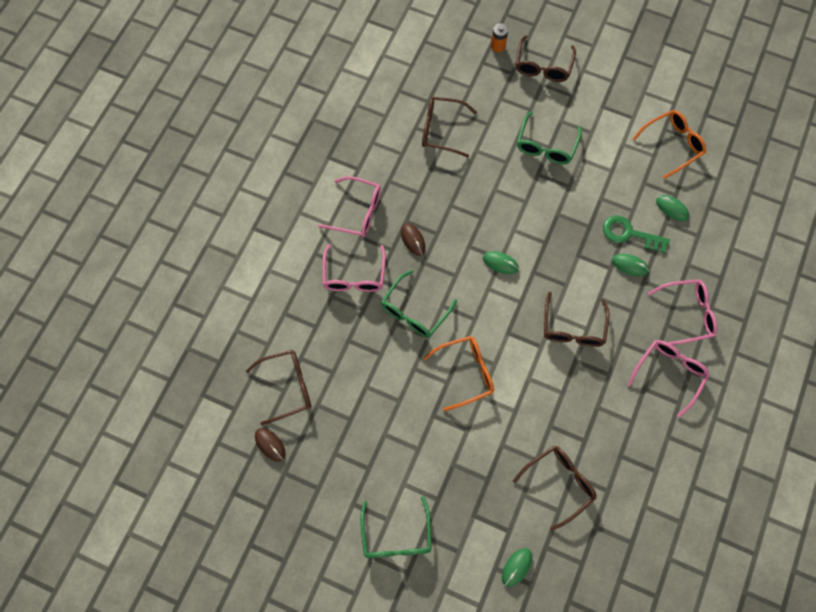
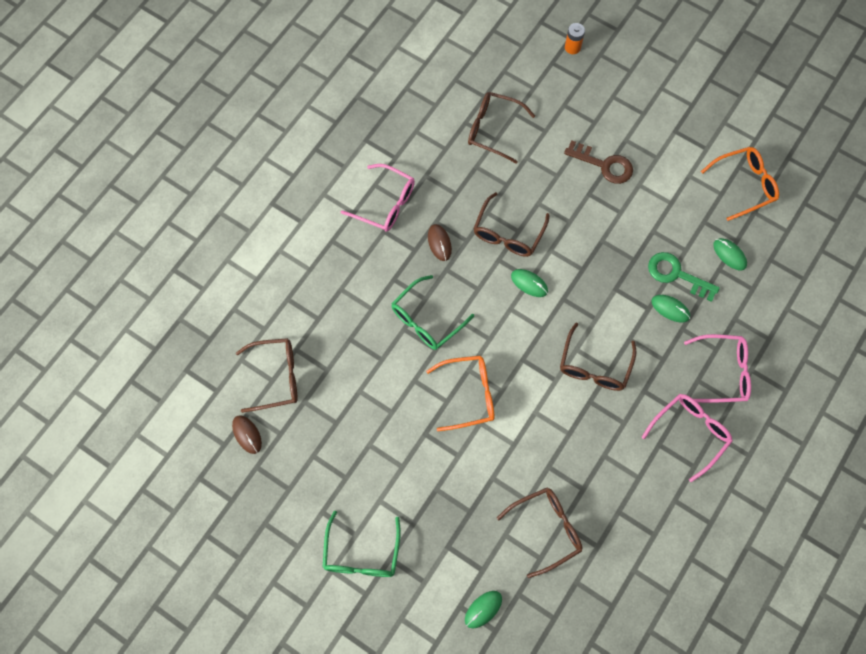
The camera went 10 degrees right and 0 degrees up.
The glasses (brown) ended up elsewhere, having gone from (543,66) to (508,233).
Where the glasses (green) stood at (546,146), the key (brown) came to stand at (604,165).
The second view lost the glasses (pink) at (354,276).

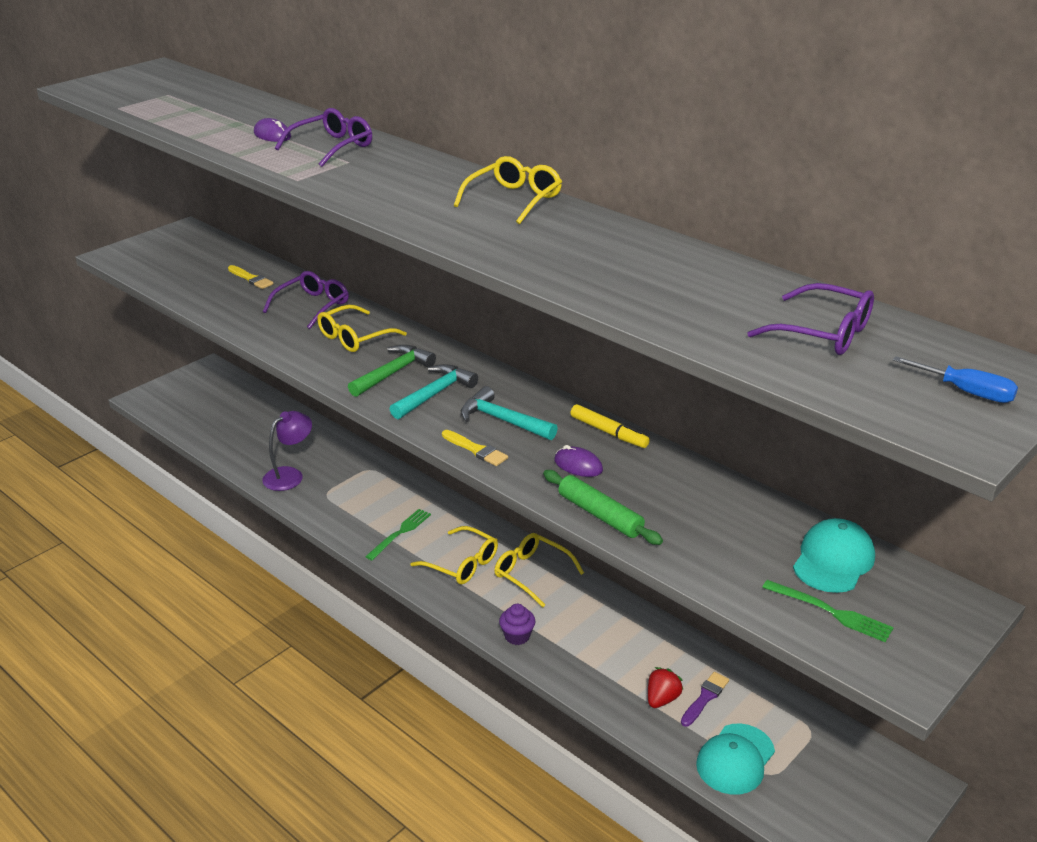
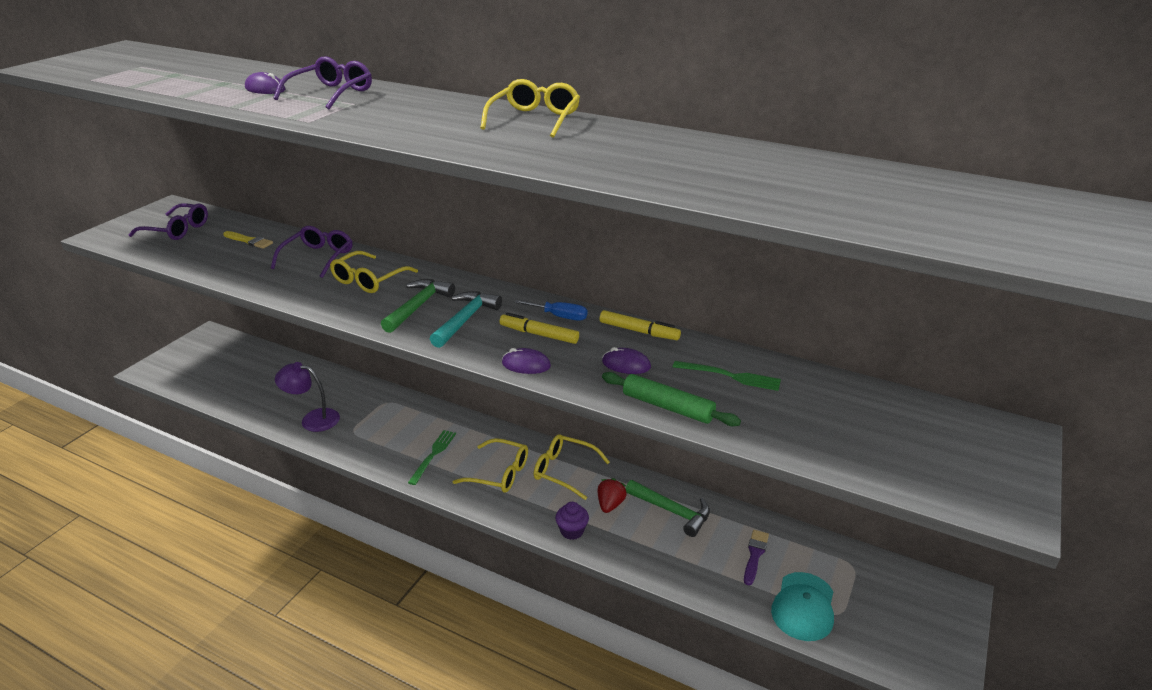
The camera went 15 degrees left and 0 degrees up.
The glasses (purple) ended up elsewhere, having gone from (823,333) to (177,230).
The lamp (purple) at (289,475) ended up facing another way, 105 degrees counterclockwise from before.
Where the hammer (turquoise) stood at (503,420), the marker (yellow) came to stand at (539,334).
Where the brush (yellow) stood at (476,450), the mouse (purple) came to stand at (526,365).
The screwdriver (blue) ended up elsewhere, having gone from (966,392) to (559,316).
The strawberry (red) ended up elsewhere, having gone from (662,699) to (610,504).
The second view gained the hammer (green) at (672,511).
The fork (green) ended up elsewhere, having gone from (831,612) to (730,376).
The second view lost the cap (turquoise) at (833,560).

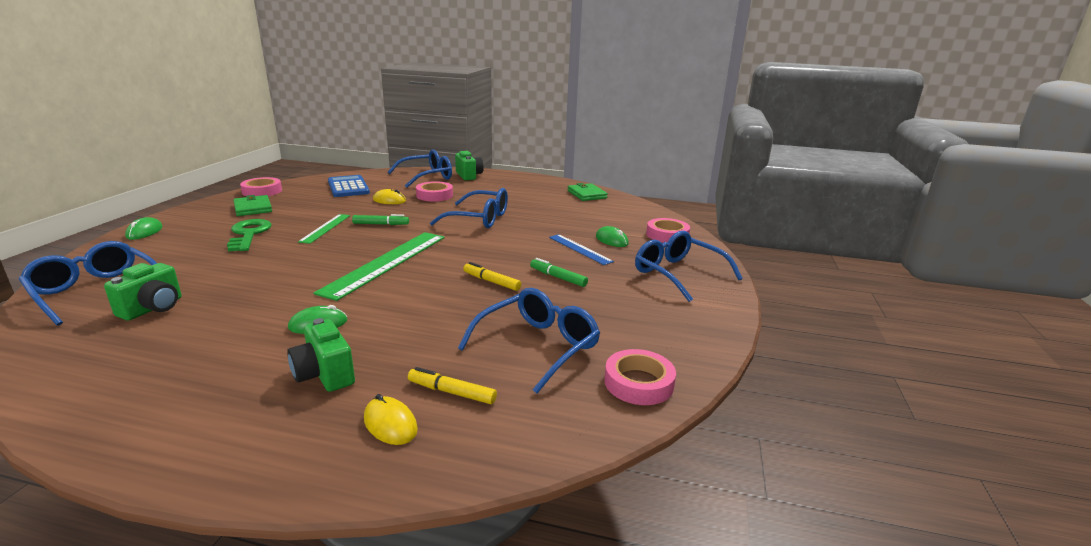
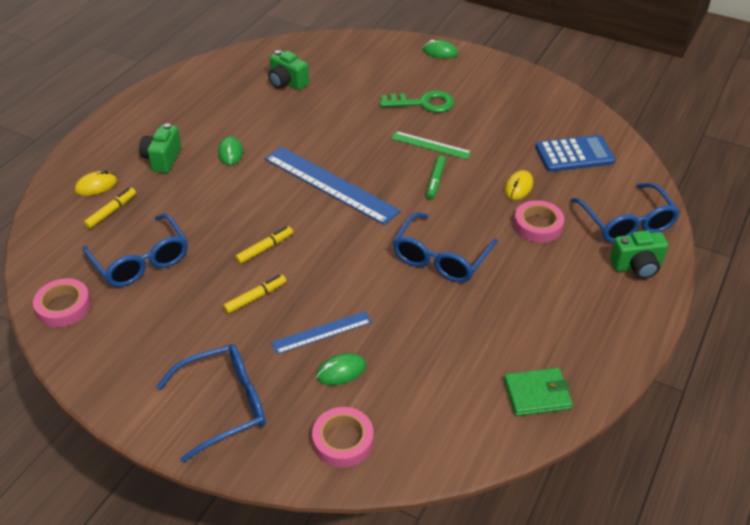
The camera went 105 degrees right and 20 degrees up.
The camera (green) at (324,375) ended up facing another way, 60 degrees counterclockwise from before.
What was the marker (green) at (558,277) turned into the marker (yellow) at (255,297).
What was the ruler (green) at (386,263) turned into the ruler (blue) at (330,184).
The second view lost the glasses (blue) at (95,291).
The second view lost the wallet (green) at (253,208).
The second view lost the tape (pink) at (262,191).

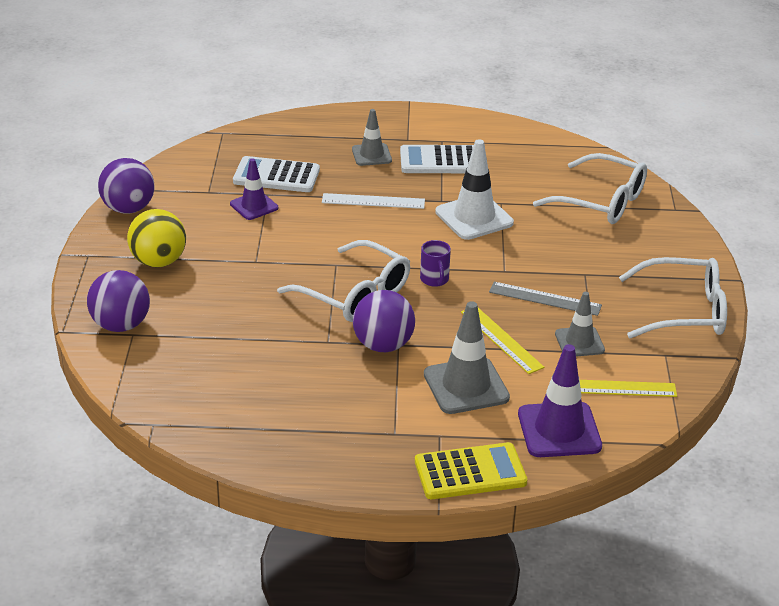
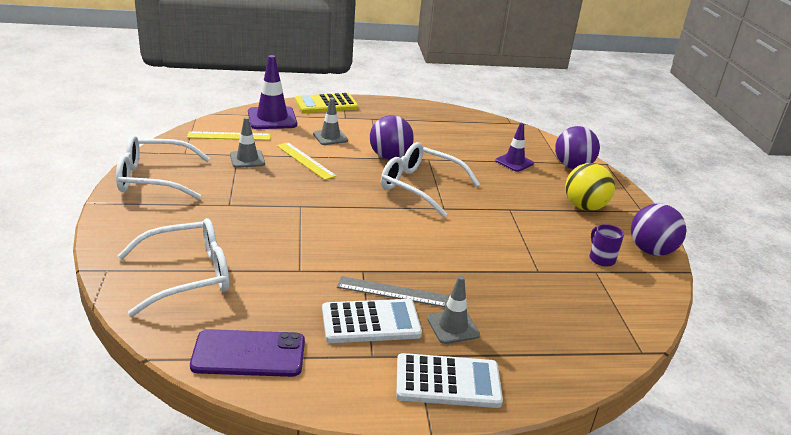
The camera went 170 degrees right and 5 degrees down.
The glasses (white) at (601,202) ended up facing another way, 135 degrees clockwise from before.
The second view gained the phone (purple) at (249,354).
The size of the traffic cone (grey) at (466,386) changed by a factor of 0.62.
The ruler (grey) ended up elsewhere, having gone from (545,299) to (392,292).
The calculator (white) ended up elsewhere, having gone from (276,176) to (448,381).
The traffic cone (purple) ended up elsewhere, having gone from (254,206) to (514,162).
The mug (purple) ended up elsewhere, having gone from (434,279) to (601,258).
The second view lost the ruler (white) at (373,201).
The second view lost the traffic cone (white) at (474,217).

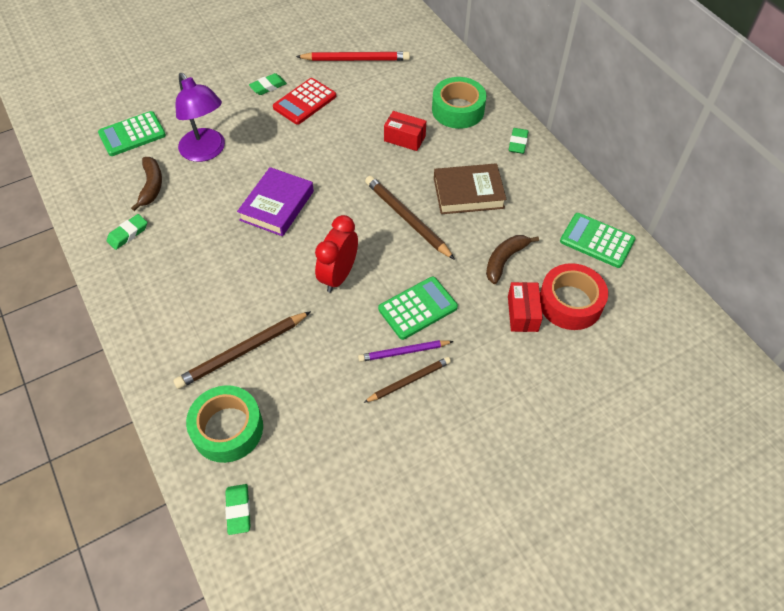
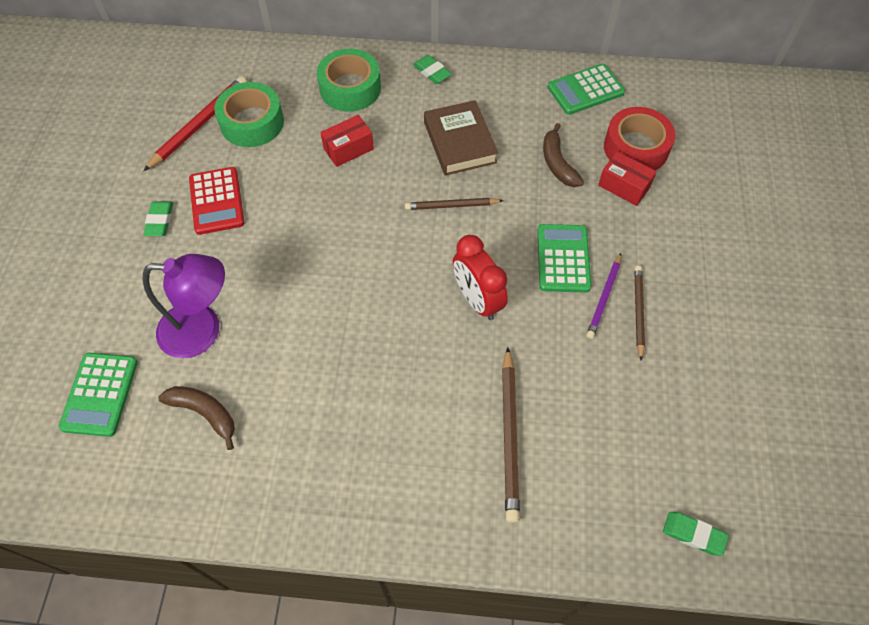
The camera went 55 degrees left and 5 degrees up.
The tape (green) ended up elsewhere, having gone from (227,429) to (252,122).
The size of the pencil (brown) at (407,218) changed by a factor of 0.64.
The book (brown) at (468,193) ended up facing another way, 45 degrees counterclockwise from before.
The second view lost the eraser (green) at (128,234).
The second view lost the book (purple) at (277,205).

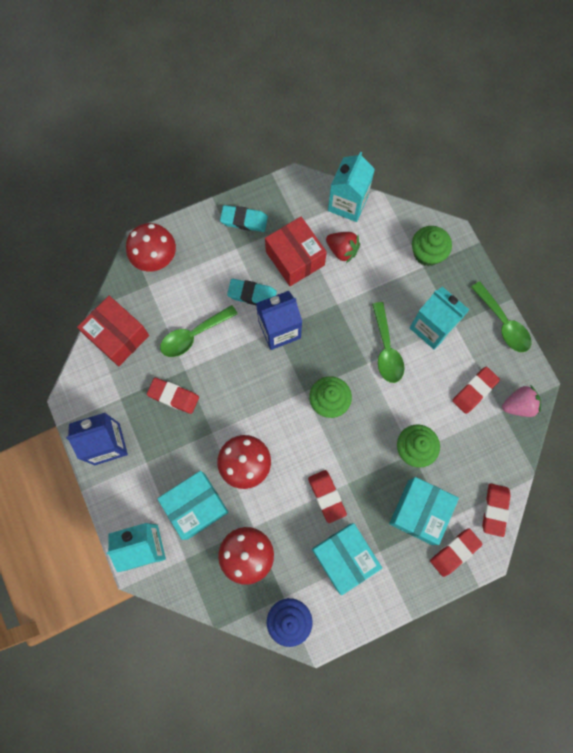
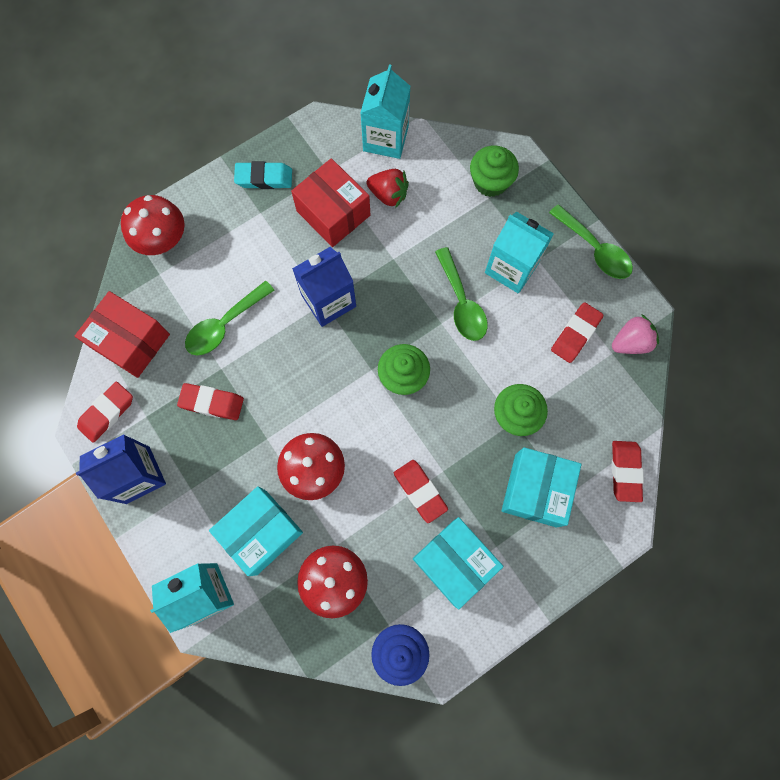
The camera went 10 degrees left and 0 degrees up.
The eraser (red) ended up elsewhere, having gone from (454,552) to (107,413).
The second view lost the eraser (turquoise) at (252,294).

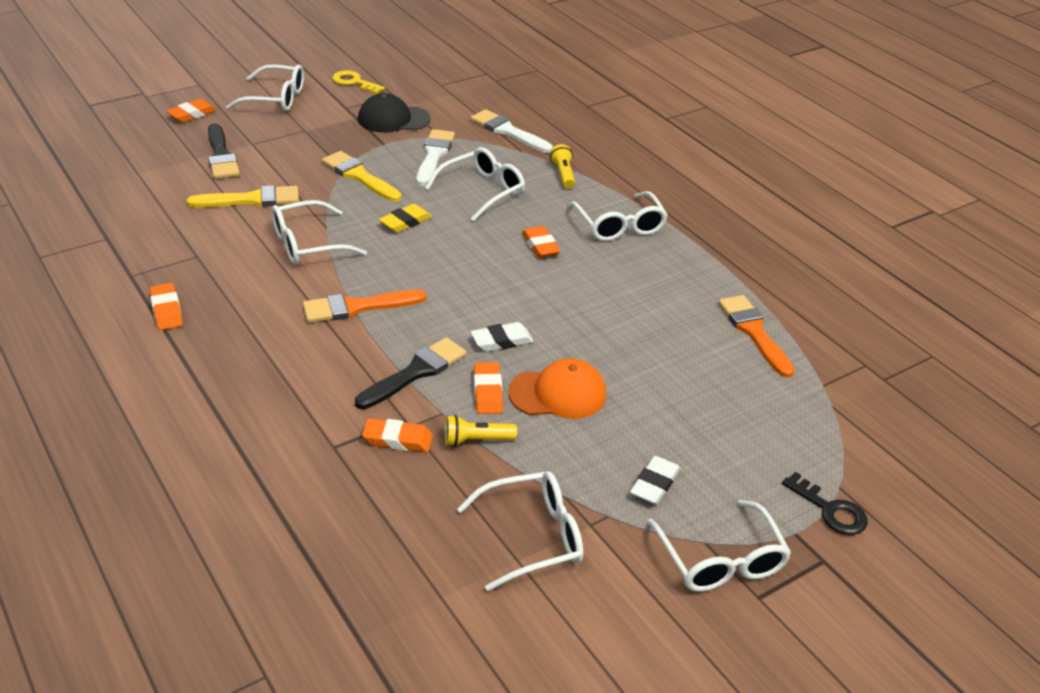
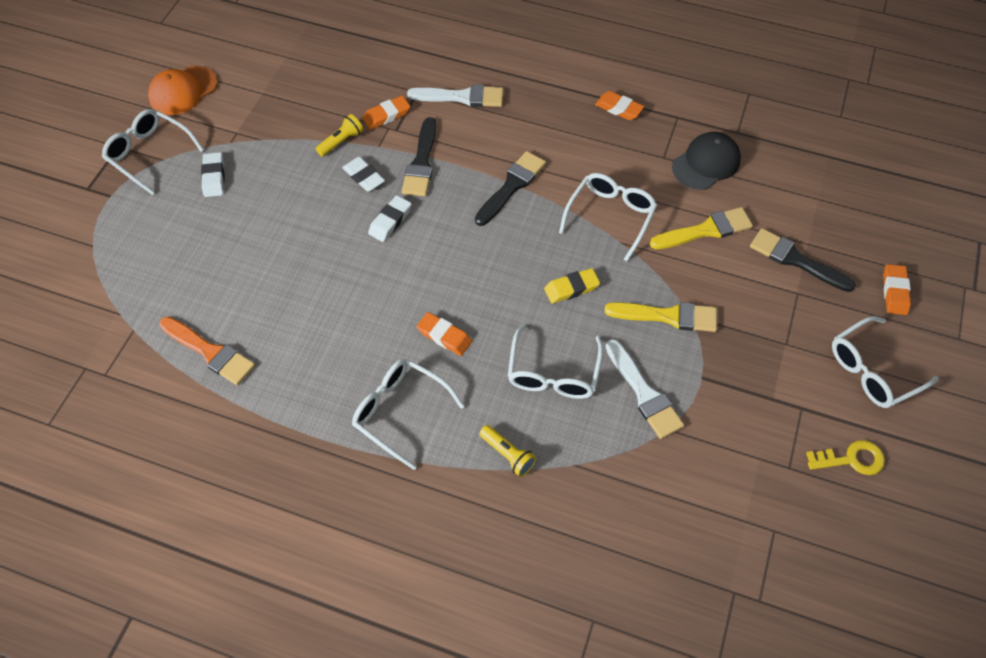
The camera went 145 degrees right and 20 degrees up.
The cap (orange) ended up elsewhere, having gone from (558,394) to (183,91).
What was the eraser (orange) at (487,392) turned into the eraser (white) at (364,177).
The brush (white) ended up elsewhere, having gone from (508,131) to (462,97).
What was the brush (orange) at (357,307) turned into the brush (black) at (511,186).
The eraser (yellow) at (405,222) ended up facing another way, 60 degrees clockwise from before.
The brush (yellow) at (251,200) ended up facing another way, 150 degrees counterclockwise from before.
The cap (black) ended up elsewhere, having gone from (393,119) to (706,163).
The second view lost the glasses (white) at (532,537).
The second view lost the key (black) at (831,510).

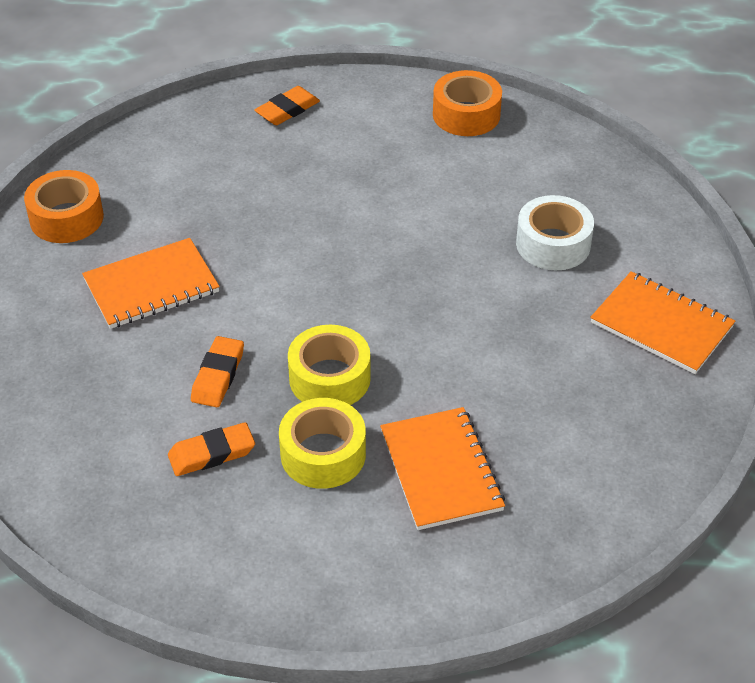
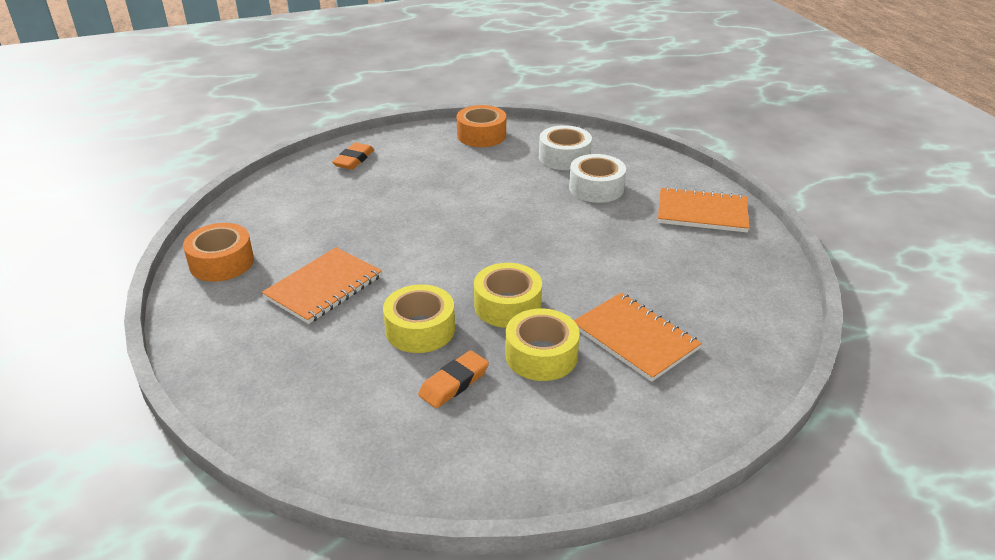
The camera went 25 degrees left and 10 degrees down.
Where the eraser (orange) stood at (218,376), the tape (yellow) came to stand at (420,329).
The second view gained the tape (white) at (564,157).

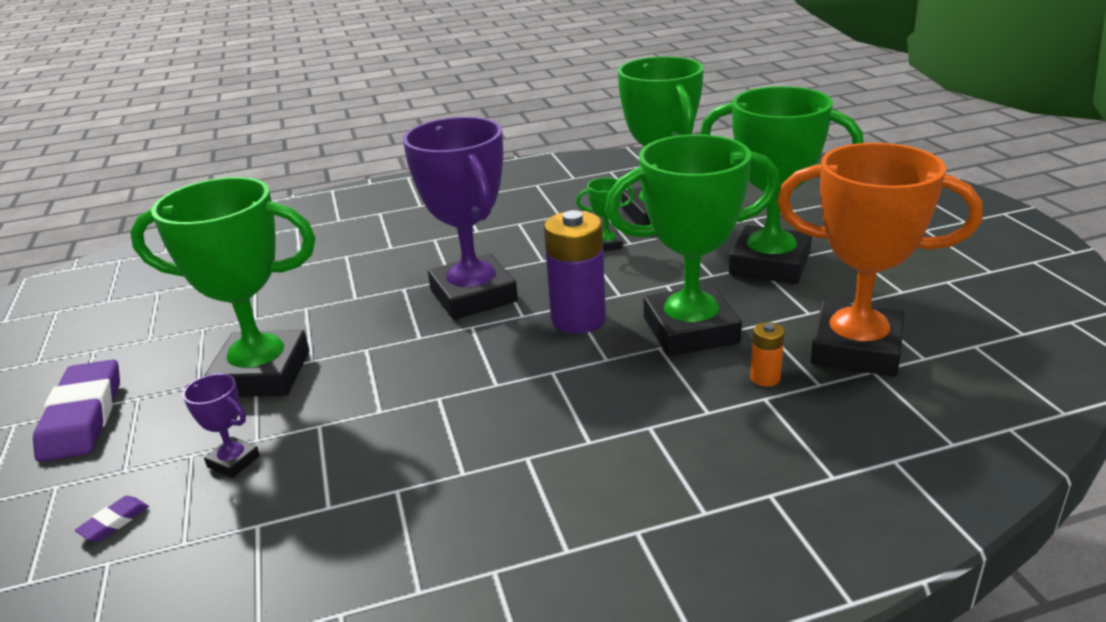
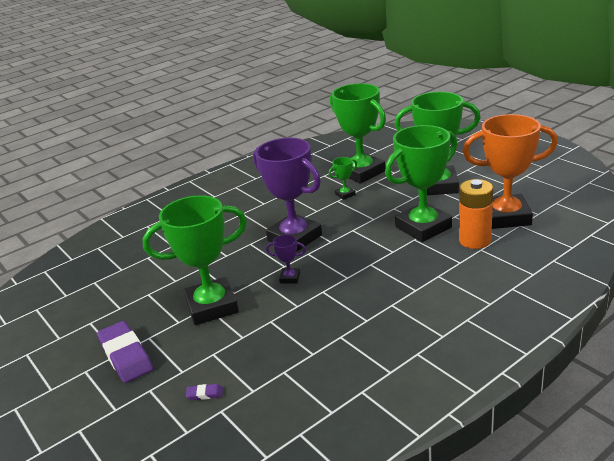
The camera went 20 degrees left and 0 degrees up.
The eraser (purple) at (114,522) ended up facing another way, 75 degrees clockwise from before.
The trophy (purple) ended up elsewhere, having gone from (233,461) to (290,278).
The size of the battery (orange) at (765,378) changed by a factor of 2.11.
The second view lost the battery (purple) at (578,319).

